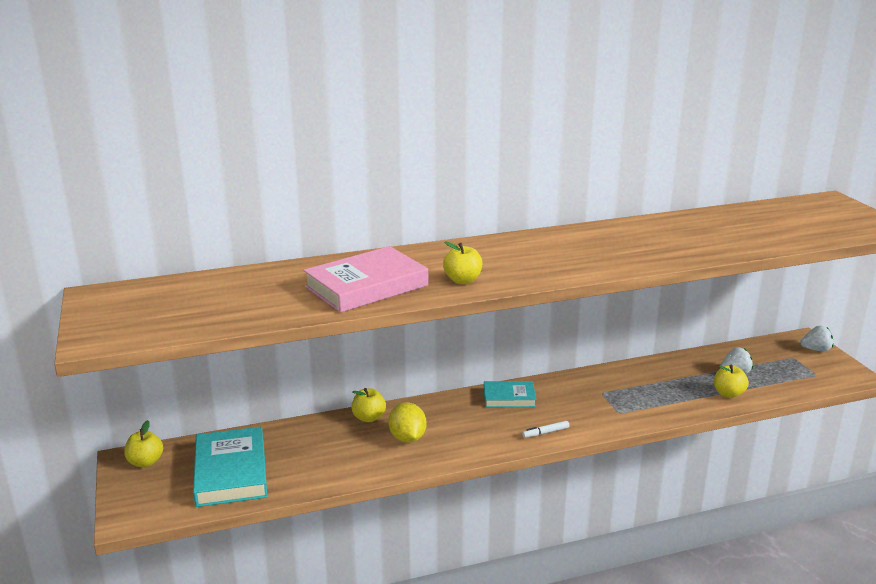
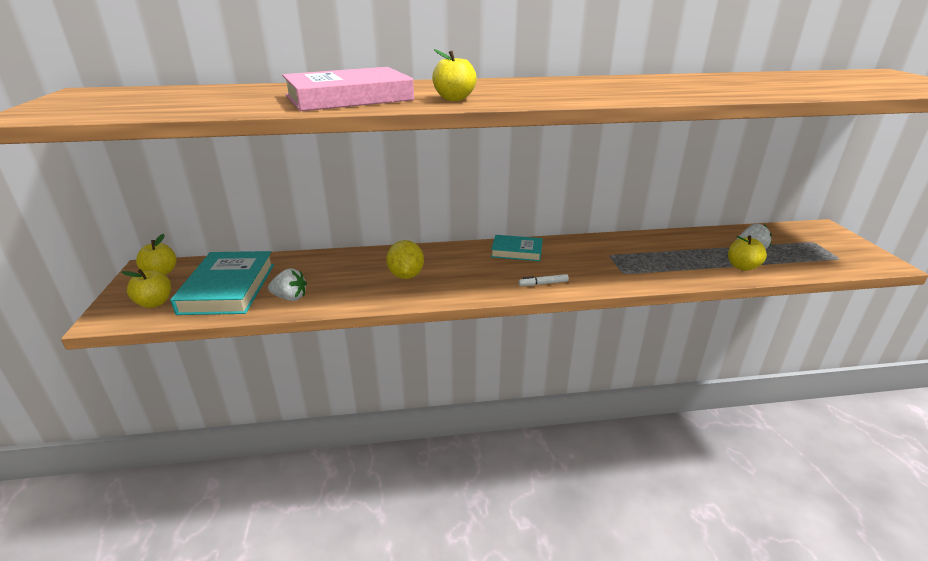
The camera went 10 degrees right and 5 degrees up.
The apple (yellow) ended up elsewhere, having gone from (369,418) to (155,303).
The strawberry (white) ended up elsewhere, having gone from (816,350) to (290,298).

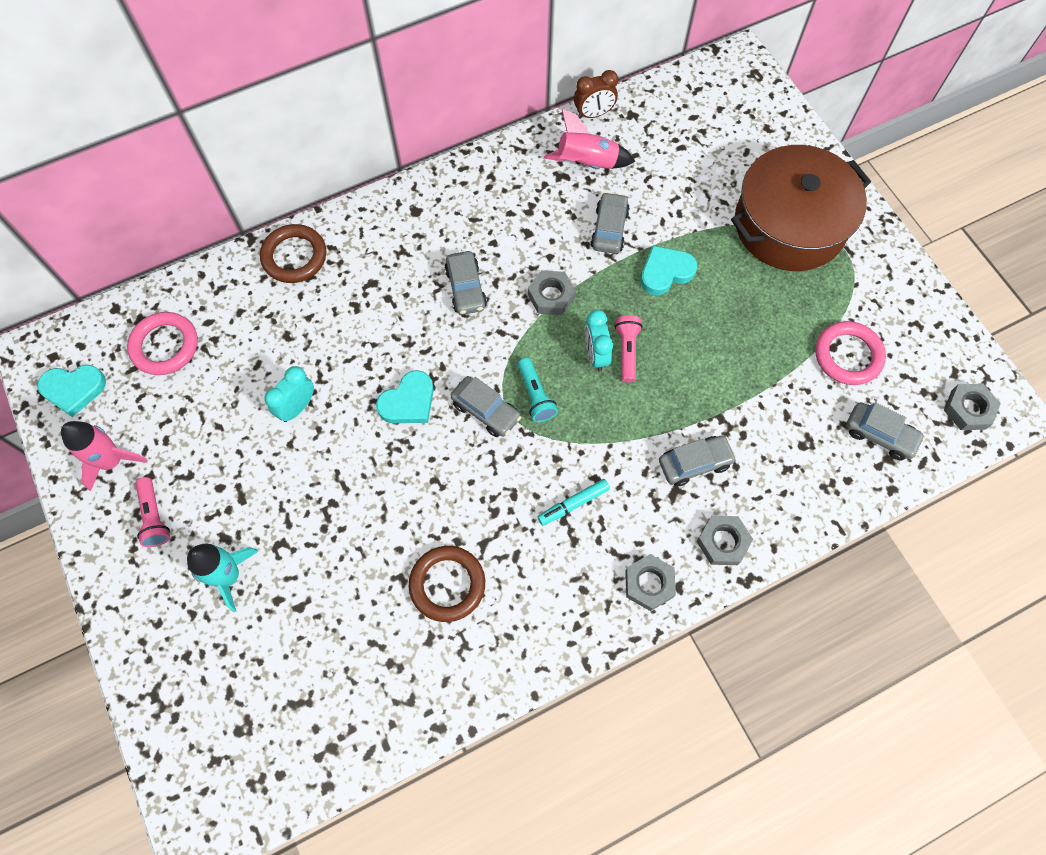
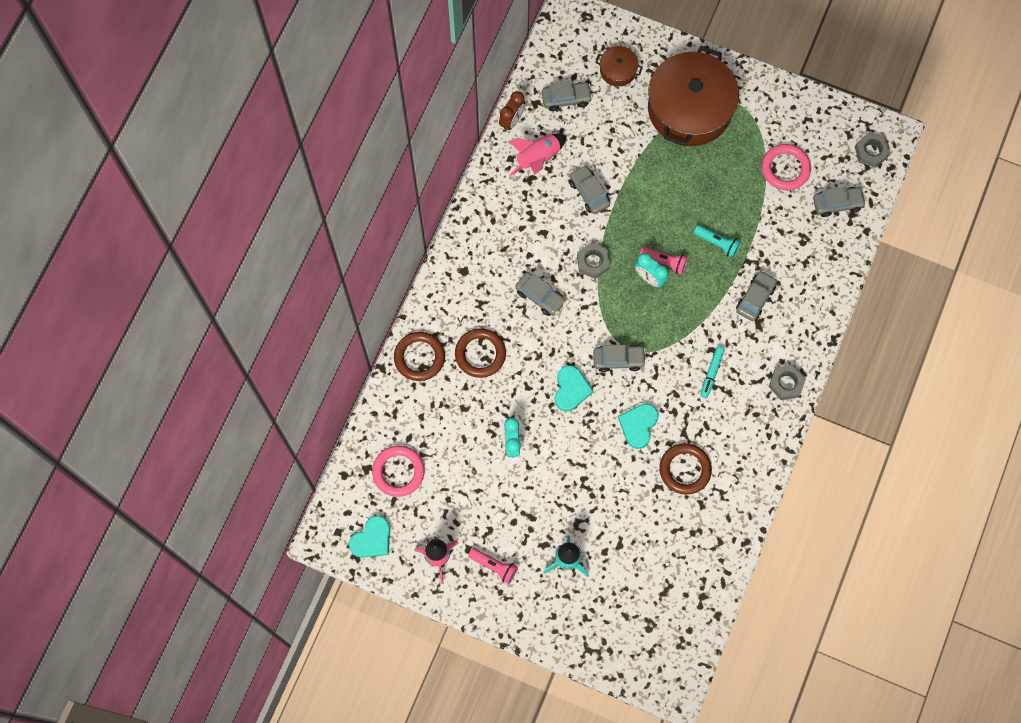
The camera went 40 degrees left and 5 degrees up.
The second view gained the ring (brown) at (480,354).
The second view gained the car (grey) at (566,99).
The second view gained the pot (brown) at (618,70).
The heart (turquoise) ended up elsewhere, having gone from (665,272) to (638,425).
The flashlight (pink) at (627,351) ended up facing another way, 150 degrees clockwise from before.
The flashlight (turquoise) ended up elsewhere, having gone from (535,396) to (718,243).
The second view lost the nut (grey) at (722,542).

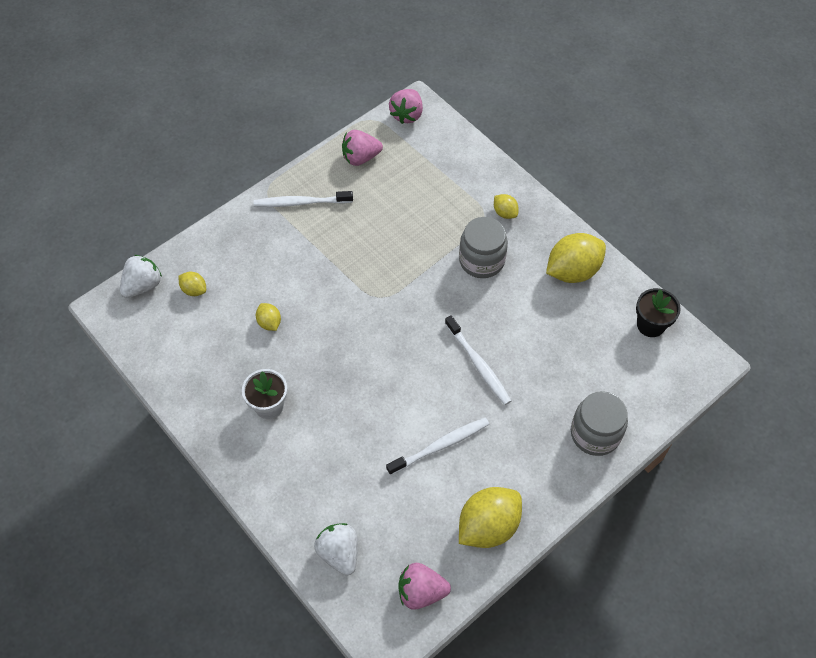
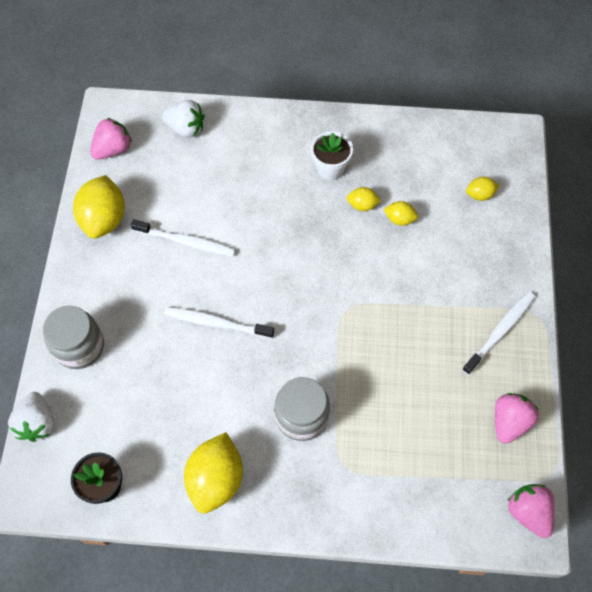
The camera went 135 degrees right and 5 degrees up.
The strawberry (white) ended up elsewhere, having gone from (143,285) to (37,423).
The toothbrush (white) at (441,446) ended up facing another way, 90 degrees counterclockwise from before.
The lemon (yellow) ended up elsewhere, having gone from (505,213) to (362,205).

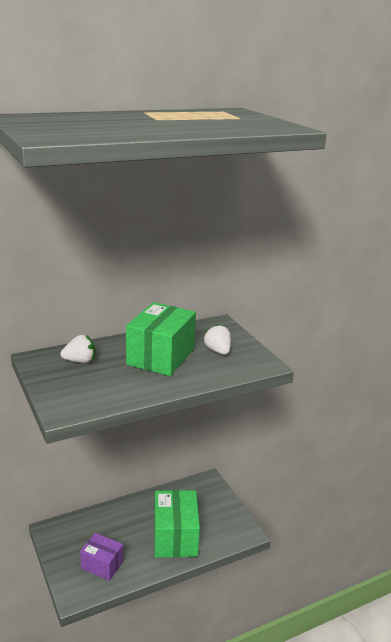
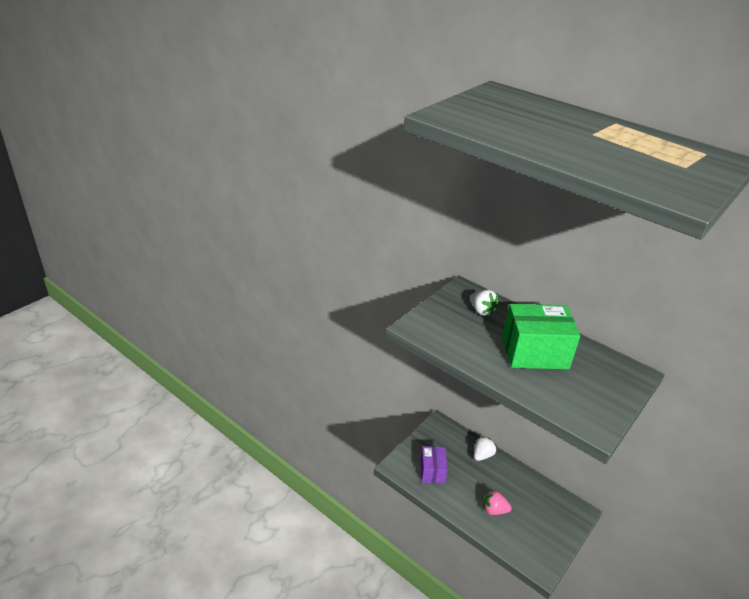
The camera went 65 degrees right and 10 degrees up.
The strawberry (white) ended up elsewhere, having gone from (218,351) to (482,455).
Where the box (green) stood at (175,537), the strawberry (pink) came to stand at (494,510).

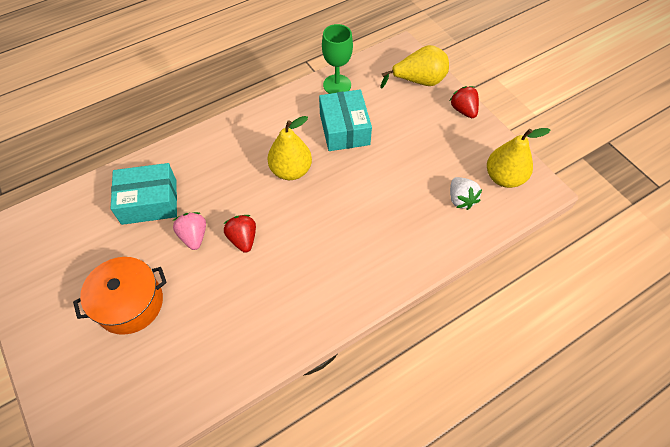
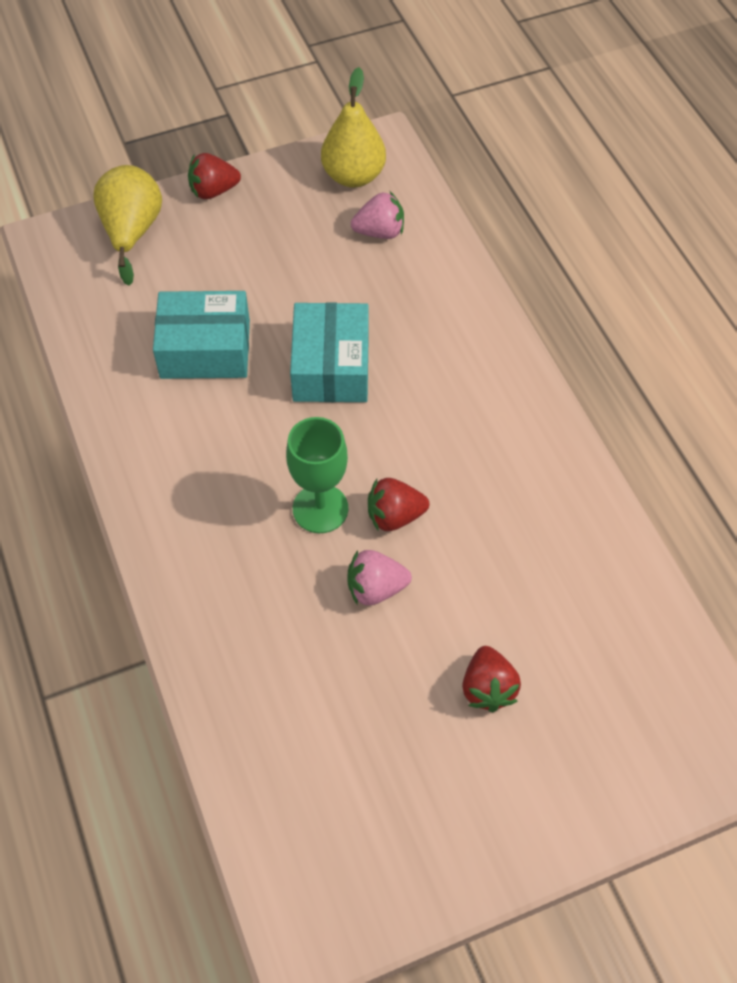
The camera went 80 degrees left and 0 degrees up.
The goblet (green) ended up elsewhere, having gone from (337,85) to (320,508).
The box (turquoise) ended up elsewhere, having gone from (149,201) to (331,366).
What was the strawberry (white) at (461,199) turned into the strawberry (pink) at (380,232).
Where the pot (orange) stood at (130,303), the strawberry (red) came to stand at (488,688).
The second view lost the pear (yellow) at (291,170).

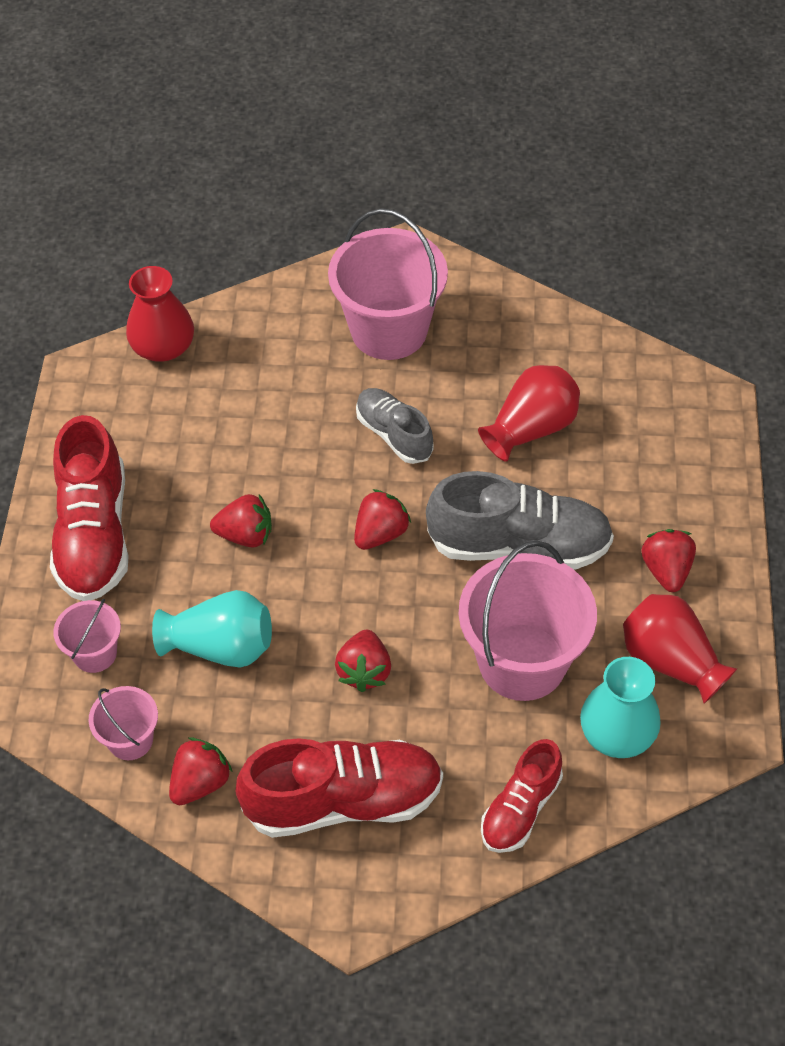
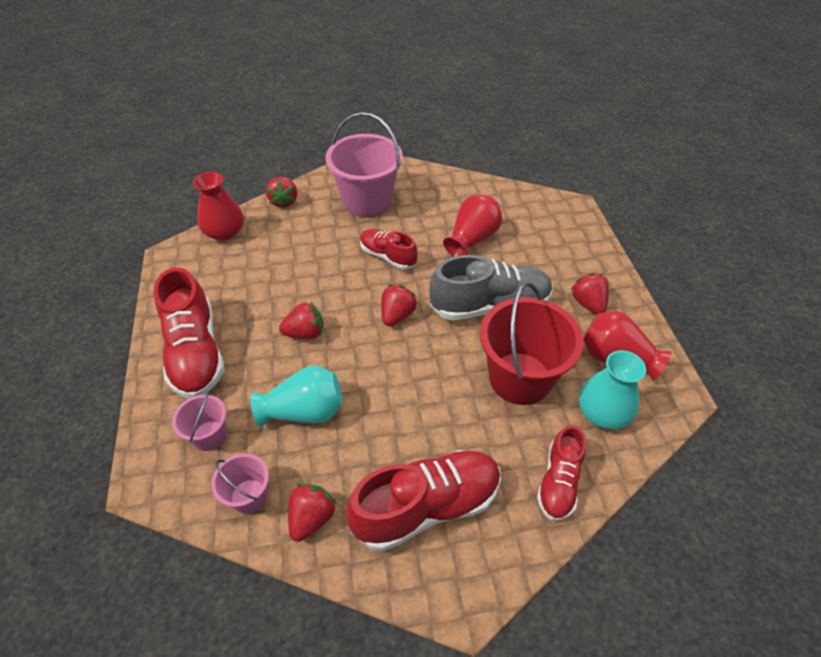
The camera went 15 degrees left and 5 degrees down.
The strawberry (red) ended up elsewhere, having gone from (364,671) to (284,201).
What was the shoe (grey) at (394,434) turned into the shoe (red) at (388,256).
What was the bucket (pink) at (522,662) turned into the bucket (red) at (520,378).

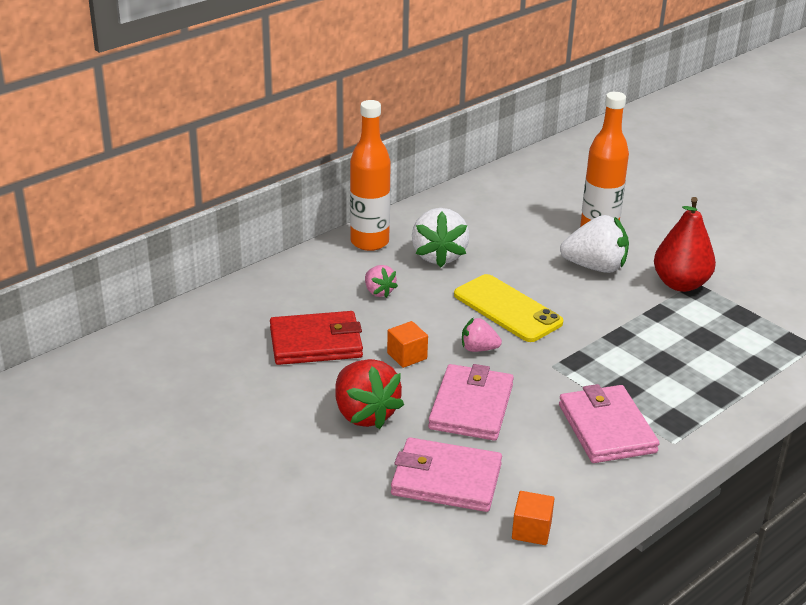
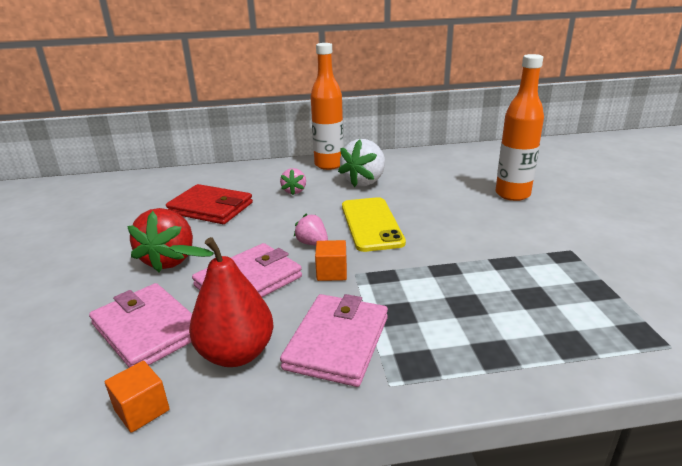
The camera went 35 degrees right and 5 degrees down.
The pear (red) ended up elsewhere, having gone from (680,284) to (236,353).
The cube (orange) ended up elsewhere, having gone from (407,356) to (331,272).
The second view lost the strawberry (white) at (595,267).

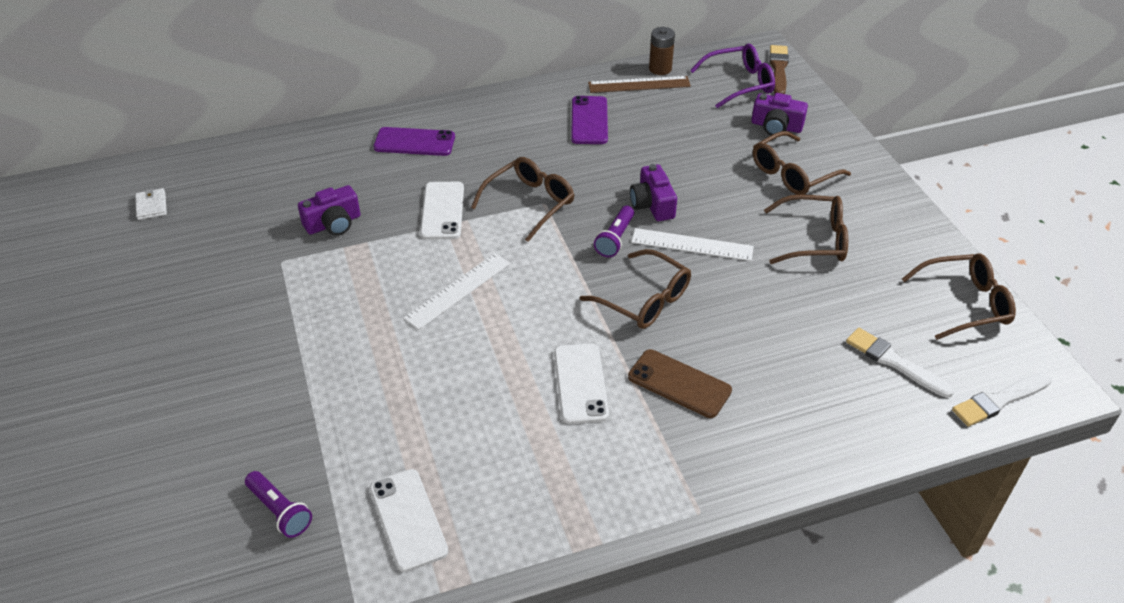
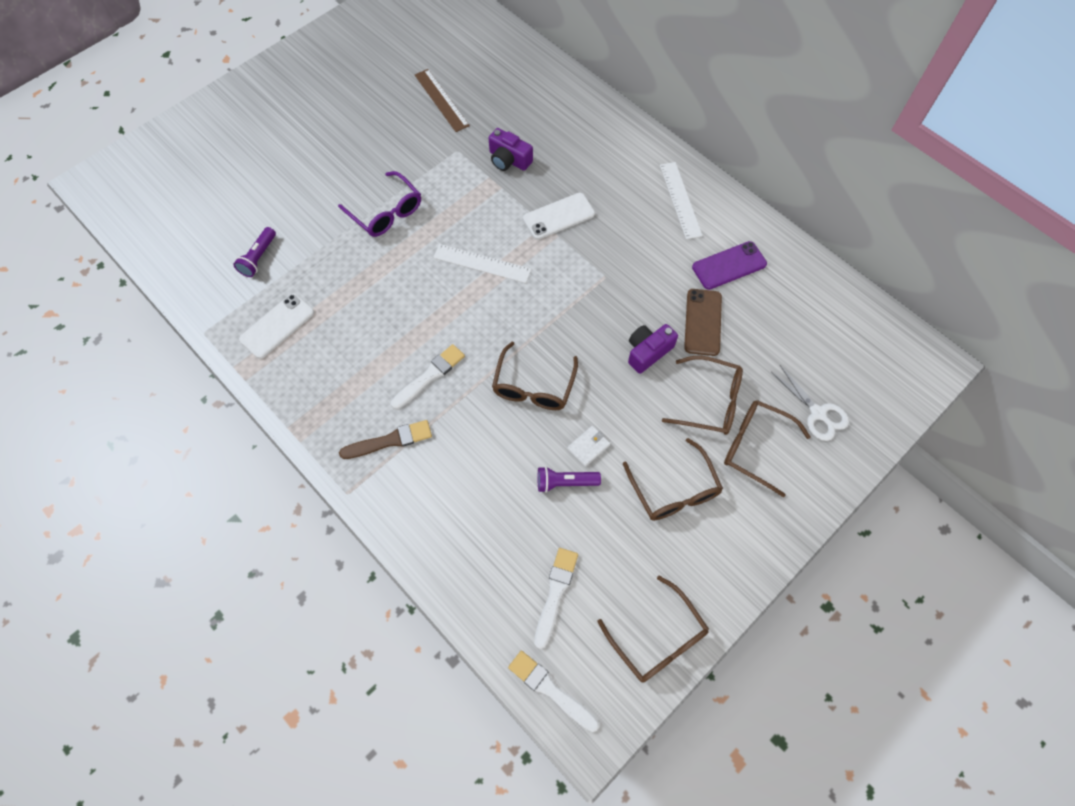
The camera went 65 degrees right and 20 degrees up.
The glasses (purple) ended up elsewhere, having gone from (739,83) to (386,212).
The brush (brown) ended up elsewhere, having gone from (778,69) to (389,441).
Where the phone (white) stood at (580,383), the brush (white) came to stand at (429,376).
The ruler (brown) ended up elsewhere, having gone from (639,85) to (441,100).
The flashlight (purple) ended up elsewhere, having gone from (615,239) to (565,482).
The wallet (white) ended up elsewhere, having gone from (151,206) to (588,446).
The ruler (white) ended up elsewhere, having gone from (692,245) to (680,200).
The glasses (brown) ended up elsewhere, having gone from (530,203) to (710,401).
The phone (brown) ended up elsewhere, having gone from (679,384) to (703,322).
Where the camera (purple) stood at (776,126), the scissors (white) came to stand at (818,413).
The second view lost the phone (purple) at (414,142).
The second view lost the battery (brown) at (660,69).

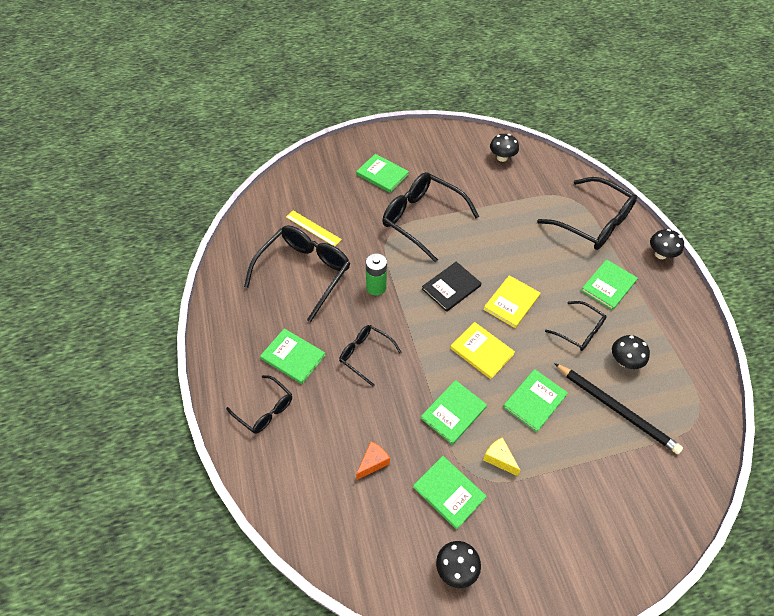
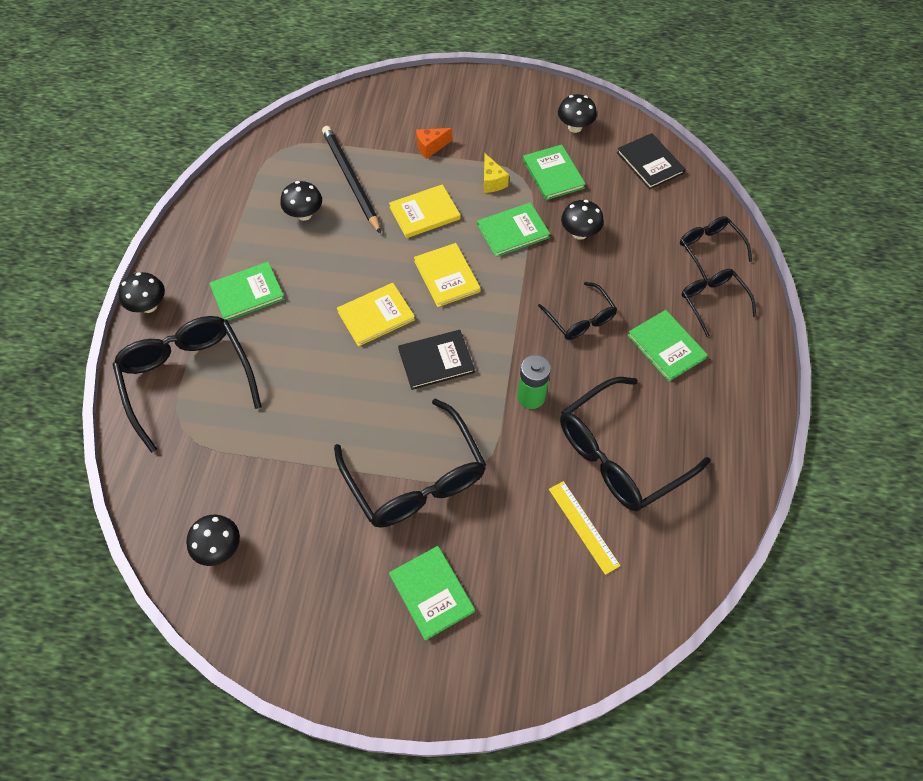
The camera went 155 degrees left and 5 degrees up.
What was the book (green) at (534,401) turned into the book (yellow) at (424,213).
The cheese (orange) ended up elsewhere, having gone from (373,463) to (431,147).
The second view gained the mushroom (black) at (579,233).
The second view gained the book (black) at (650,163).
The glasses (black) ended up elsewhere, having gone from (580,331) to (709,249).

